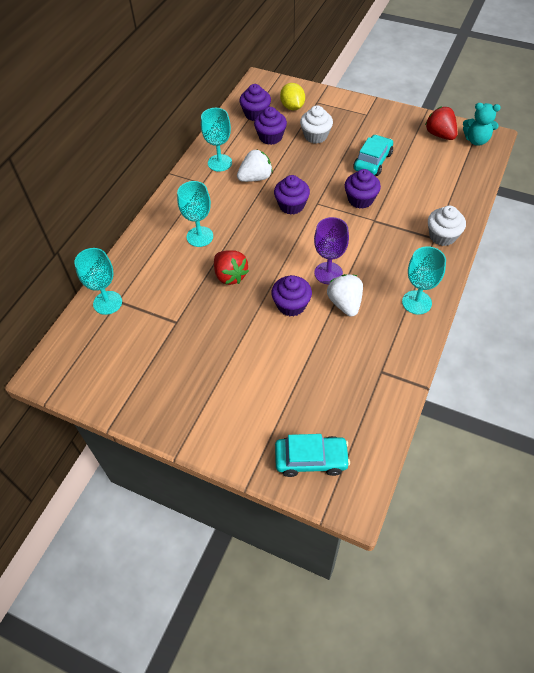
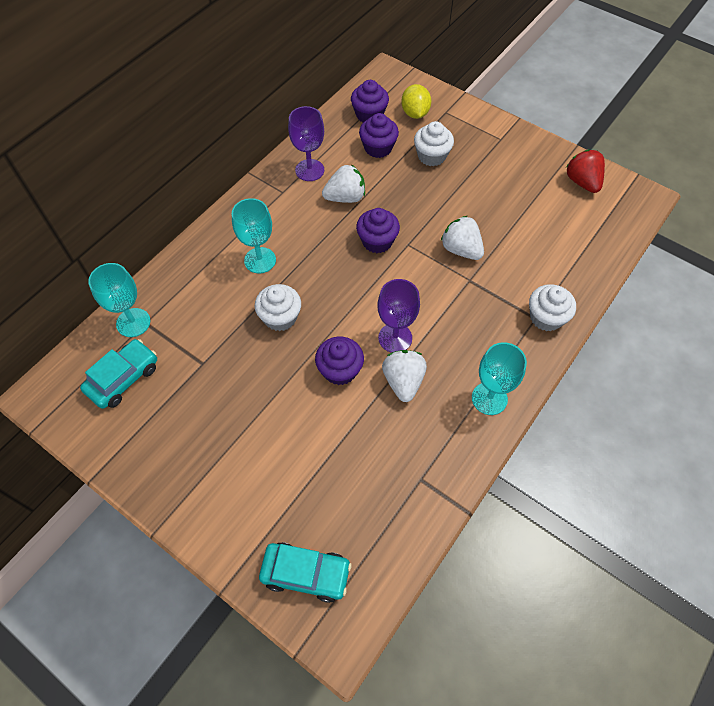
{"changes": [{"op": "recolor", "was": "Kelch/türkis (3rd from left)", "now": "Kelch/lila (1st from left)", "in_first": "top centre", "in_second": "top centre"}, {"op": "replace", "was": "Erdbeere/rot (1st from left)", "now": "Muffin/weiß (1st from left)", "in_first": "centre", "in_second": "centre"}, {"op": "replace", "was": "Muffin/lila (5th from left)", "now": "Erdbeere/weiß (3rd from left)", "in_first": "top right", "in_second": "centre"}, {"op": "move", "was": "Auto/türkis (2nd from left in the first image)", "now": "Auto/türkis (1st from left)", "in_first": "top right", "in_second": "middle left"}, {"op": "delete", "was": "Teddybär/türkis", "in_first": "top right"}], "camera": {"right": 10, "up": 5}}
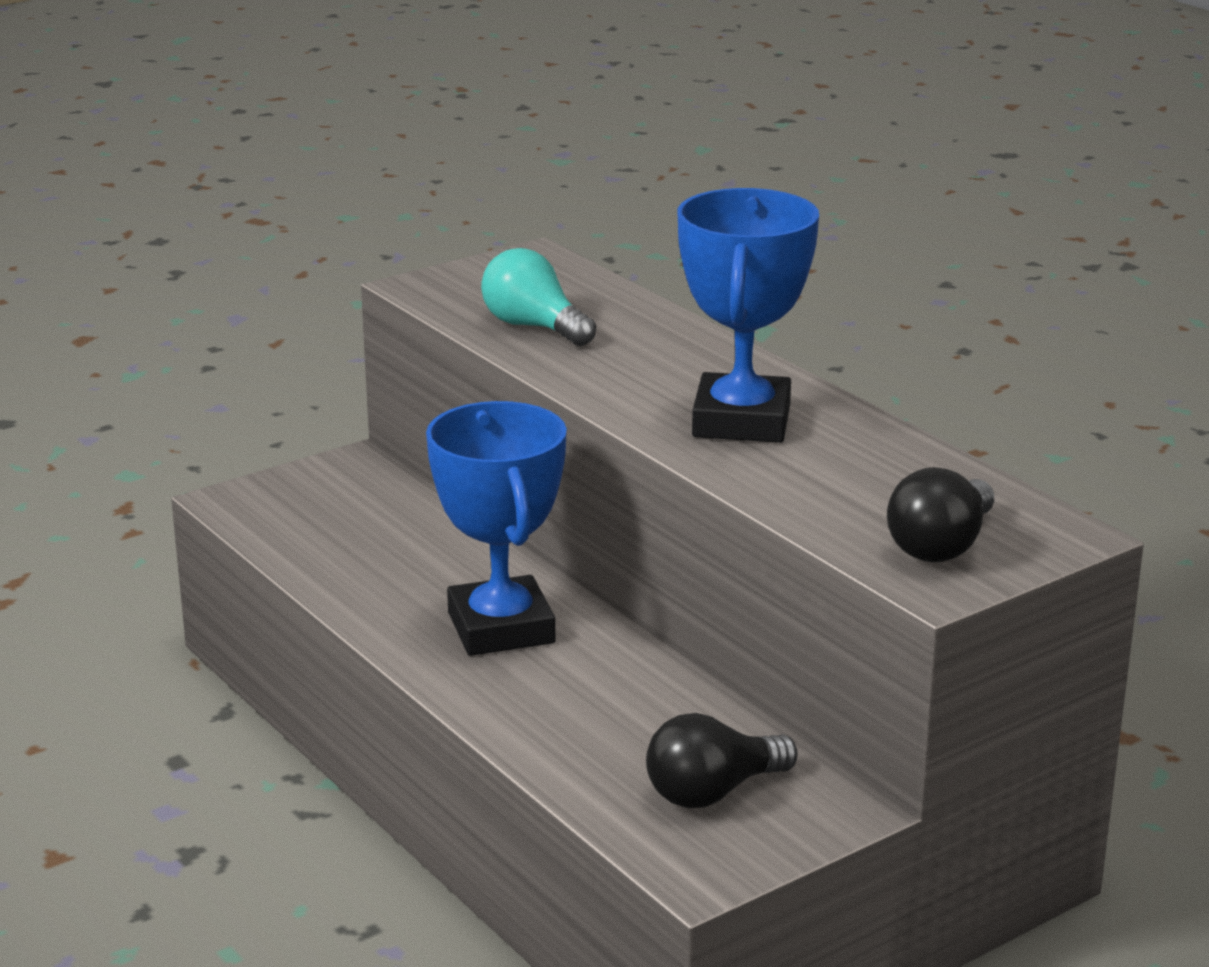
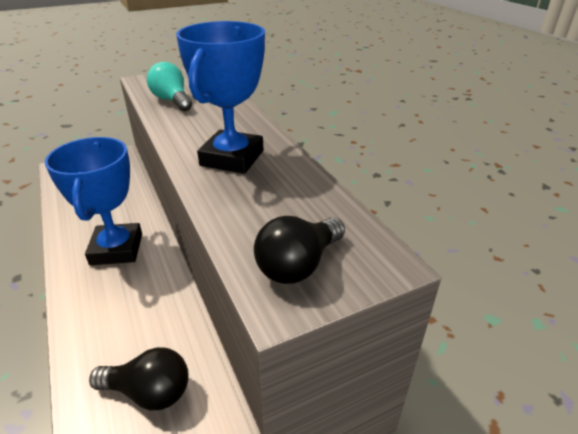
{"changes": [{"op": "rotate", "was": "Glühbirne/schwarz (1st from left)", "in_first": "bottom centre", "in_second": "bottom left", "clockwise": -150}], "camera": {"right": 10, "up": 10}}
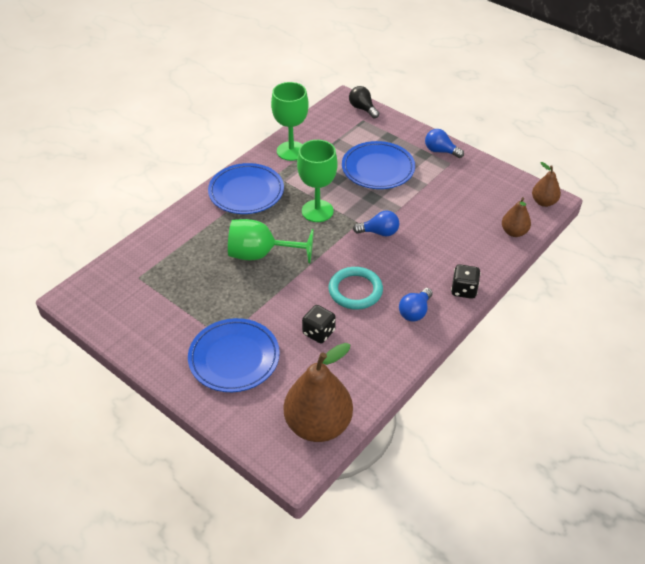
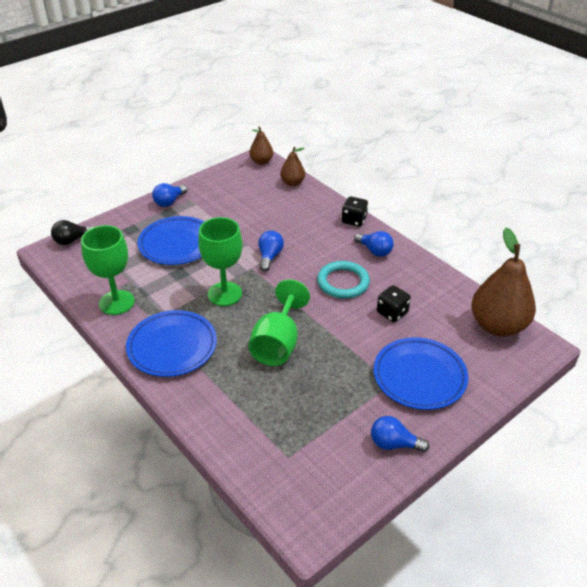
{"changes": [{"op": "insert", "now": "Glühbirne/blau (4th from left)", "in_second": "bottom right"}], "camera": {"right": -80, "up": -5}}
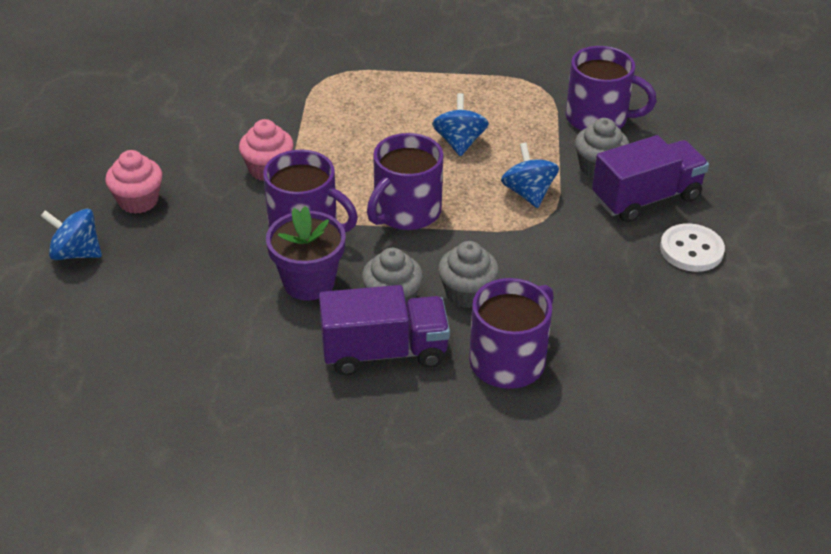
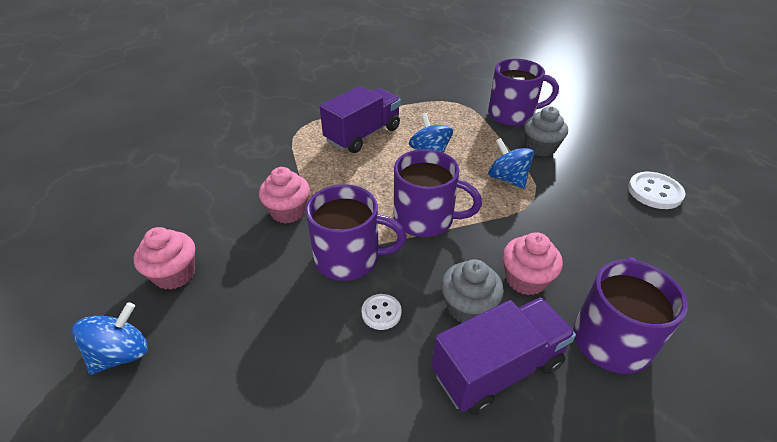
{"changes": [{"op": "rotate", "was": "Kreisel/blau (1st from left)", "in_first": "middle left", "in_second": "bottom left", "clockwise": 135}, {"op": "replace", "was": "Blumentopf/lila", "now": "Knopf/weiß (1st from left)", "in_first": "centre", "in_second": "bottom centre"}, {"op": "rotate", "was": "Tasse/lila (2nd from left)", "in_first": "top centre", "in_second": "centre", "clockwise": -90}, {"op": "recolor", "was": "Muffin/grau (2nd from left)", "now": "Muffin/rosa (3rd from left)", "in_first": "centre", "in_second": "middle right"}, {"op": "move", "was": "Lastwagen/lila (2nd from left in the first image)", "now": "Lastwagen/lila (1st from left)", "in_first": "top right", "in_second": "top centre"}], "camera": {"right": -20, "up": 0}}
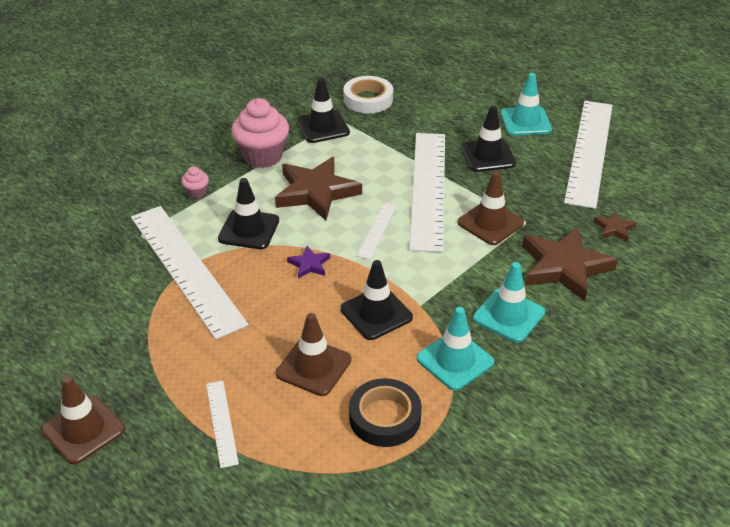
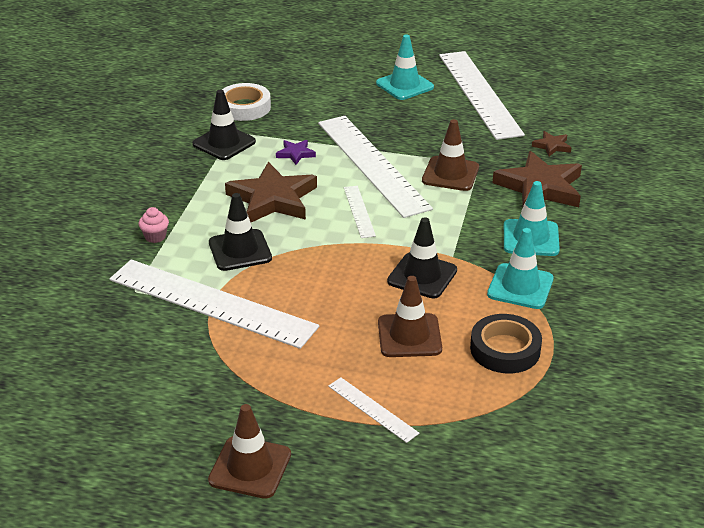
{"changes": [{"op": "delete", "was": "Muffin/rosa (2nd from left)", "in_first": "top centre"}, {"op": "move", "was": "Stern/lila", "in_first": "centre", "in_second": "top centre"}, {"op": "delete", "was": "Leitkegel/schwarz (4th from left)", "in_first": "top right"}], "camera": {"right": -30, "up": -5}}
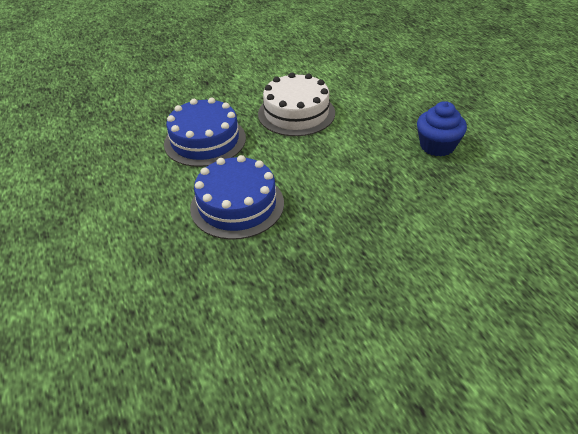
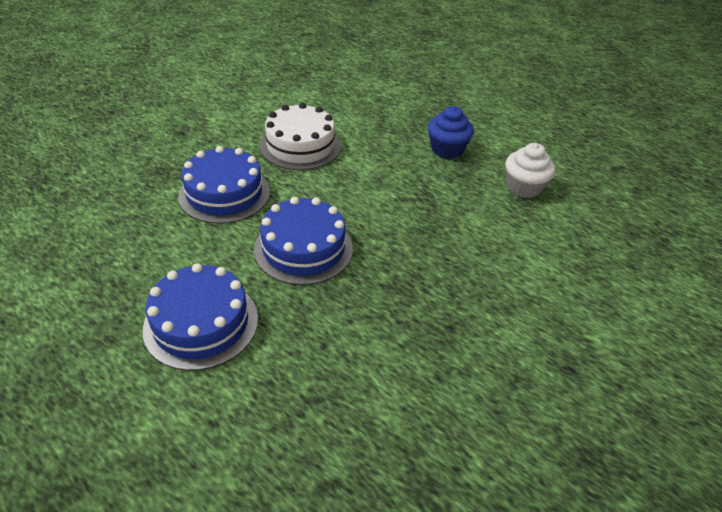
{"changes": [{"op": "insert", "now": "Kuchen/blau (1st from left)", "in_second": "middle left"}, {"op": "insert", "now": "Muffin/weiß", "in_second": "top right"}], "camera": {"right": -30, "up": 0}}
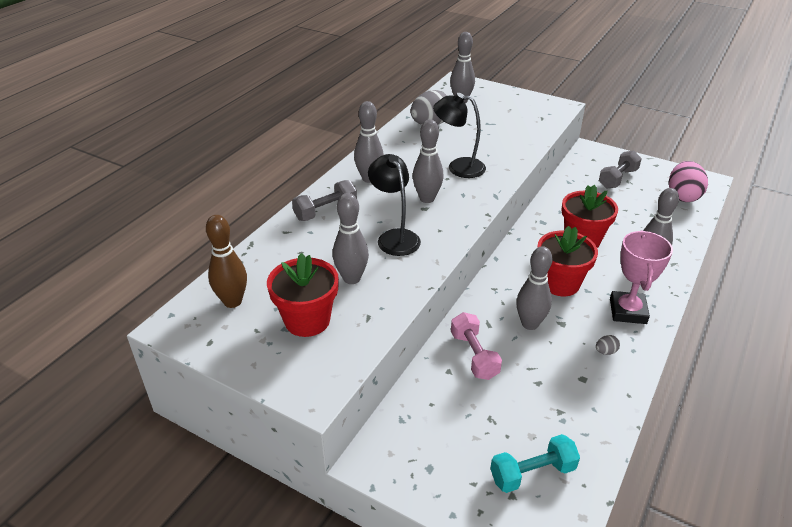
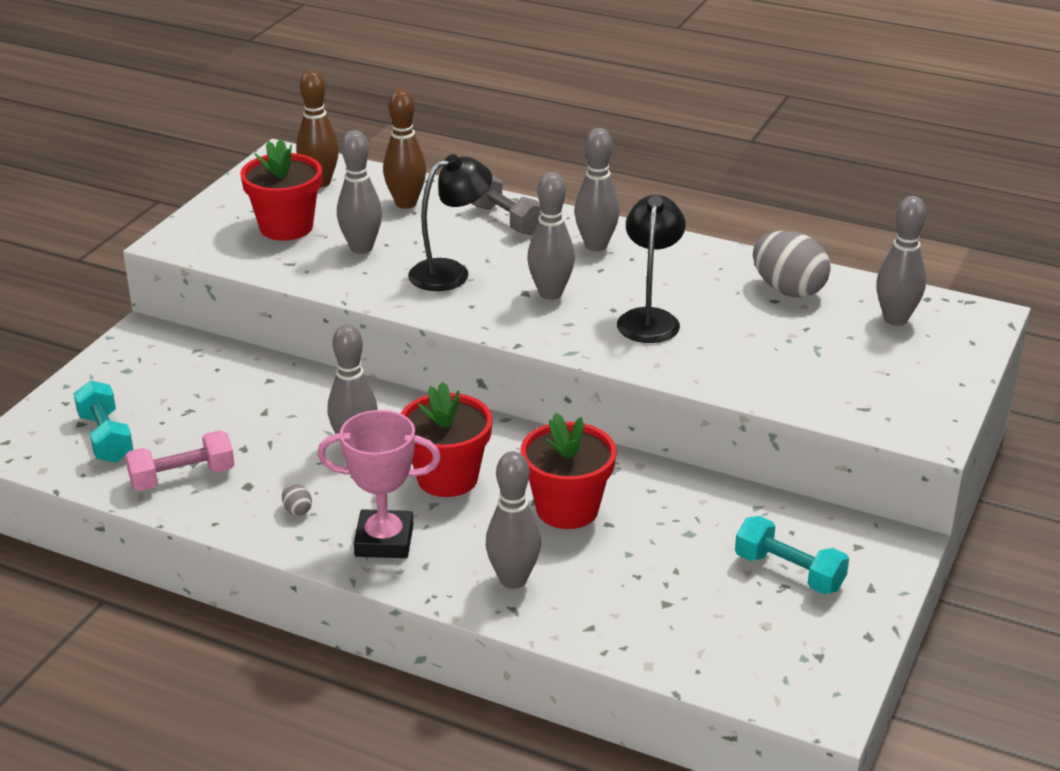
{"changes": [{"op": "move", "was": "Hantel/rosa", "in_first": "centre", "in_second": "middle left"}, {"op": "recolor", "was": "Hantel/grau (2nd from left)", "now": "Hantel/türkis (2nd from left)", "in_first": "top right", "in_second": "bottom right"}, {"op": "delete", "was": "Ei/rosa", "in_first": "middle right"}, {"op": "insert", "now": "Bowlingkegel/braun (2nd from left)", "in_second": "top centre"}], "camera": {"right": 85, "up": -5}}
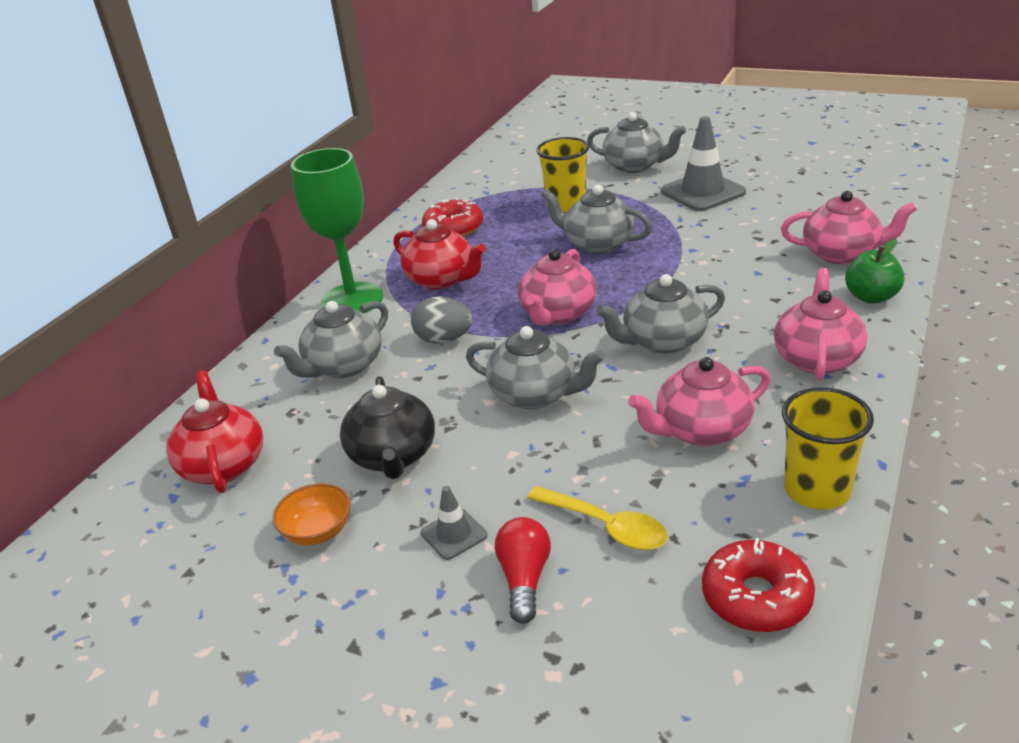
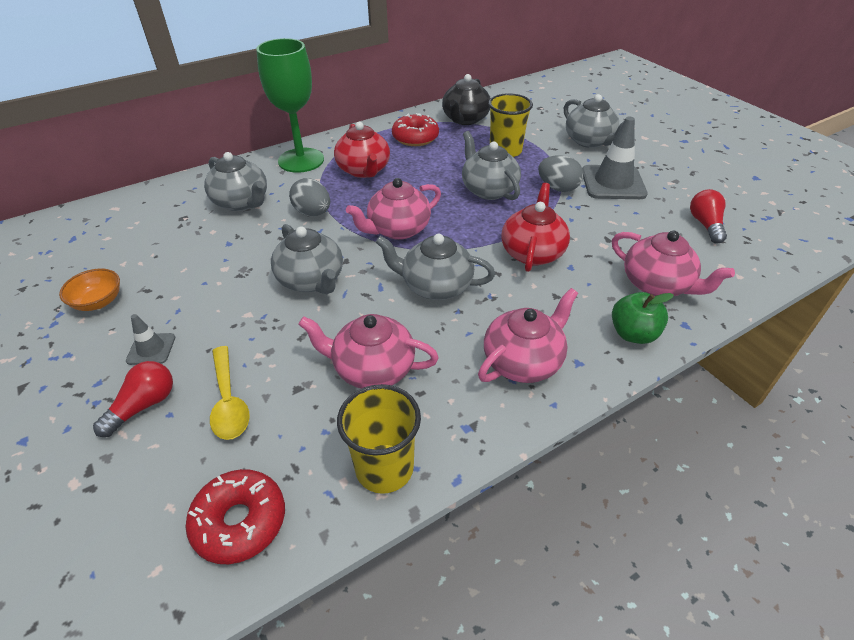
{"changes": [{"op": "move", "was": "Teekanne/rot (1st from left in the first image)", "now": "Teekanne/rot (2nd from left)", "in_first": "middle left", "in_second": "centre"}, {"op": "rotate", "was": "Teekanne/grau (1st from left)", "in_first": "middle left", "in_second": "top left", "clockwise": -120}, {"op": "move", "was": "Teekanne/schwarz", "in_first": "centre", "in_second": "top centre"}, {"op": "insert", "now": "Ei/grau (2nd from left)", "in_second": "top centre"}, {"op": "insert", "now": "Glühbirne/rot (2nd from left)", "in_second": "middle right"}], "camera": {"right": 30, "up": 10}}
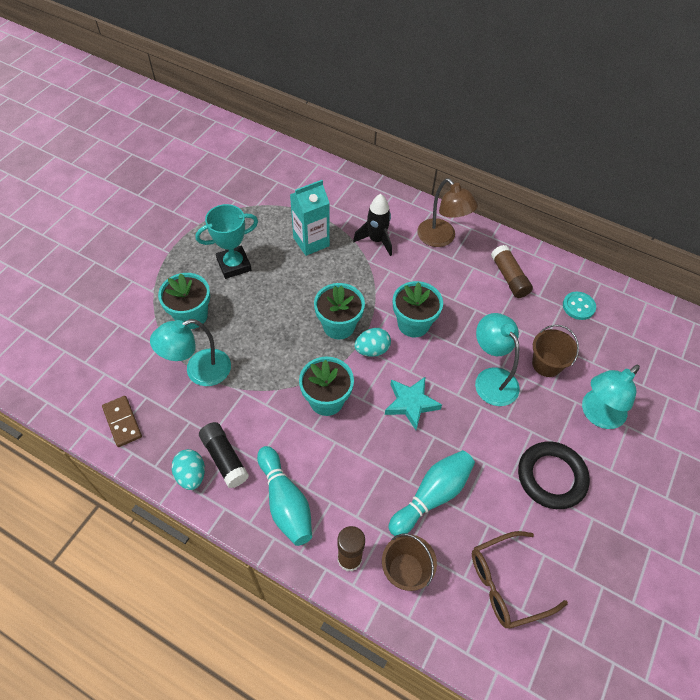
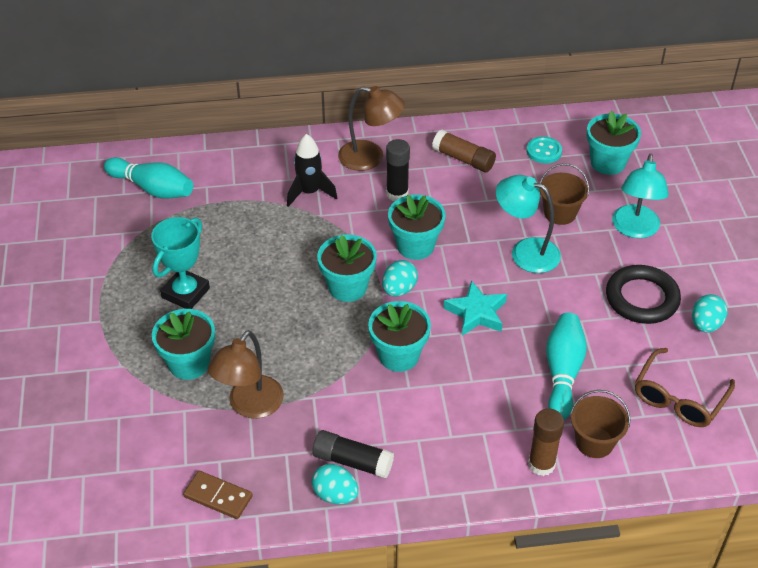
{"changes": [{"op": "recolor", "was": "Lampe/türkis (1st from left)", "now": "Lampe/braun (1st from left)", "in_first": "middle left", "in_second": "middle left"}, {"op": "move", "was": "Bowlingkegel/türkis (1st from left)", "in_first": "bottom centre", "in_second": "top left"}, {"op": "delete", "was": "Getränkekarton/türkis", "in_first": "top centre"}, {"op": "insert", "now": "Klebestift/schwarz (2nd from left)", "in_second": "top centre"}, {"op": "insert", "now": "Blumentopf/türkis (5th from left)", "in_second": "top right"}, {"op": "insert", "now": "Ei/türkis (3rd from left)", "in_second": "middle right"}], "camera": {"right": -35, "up": -10}}
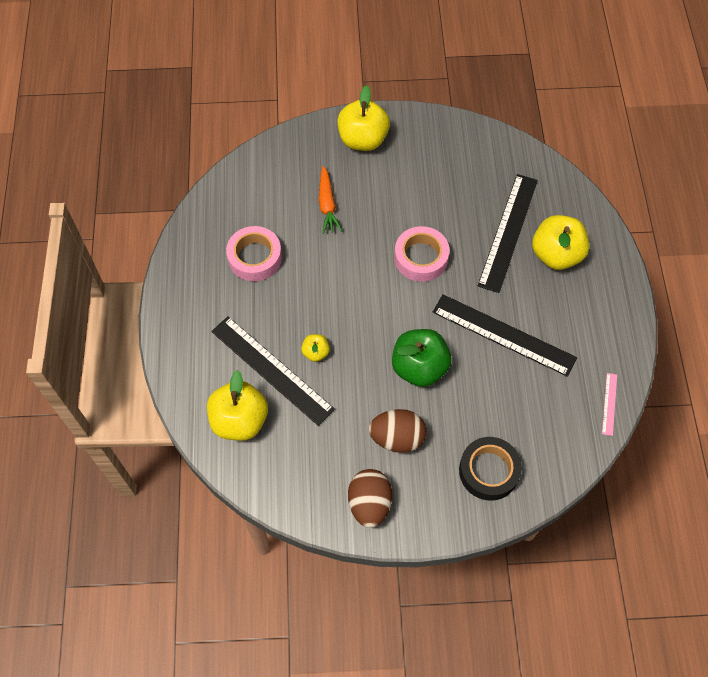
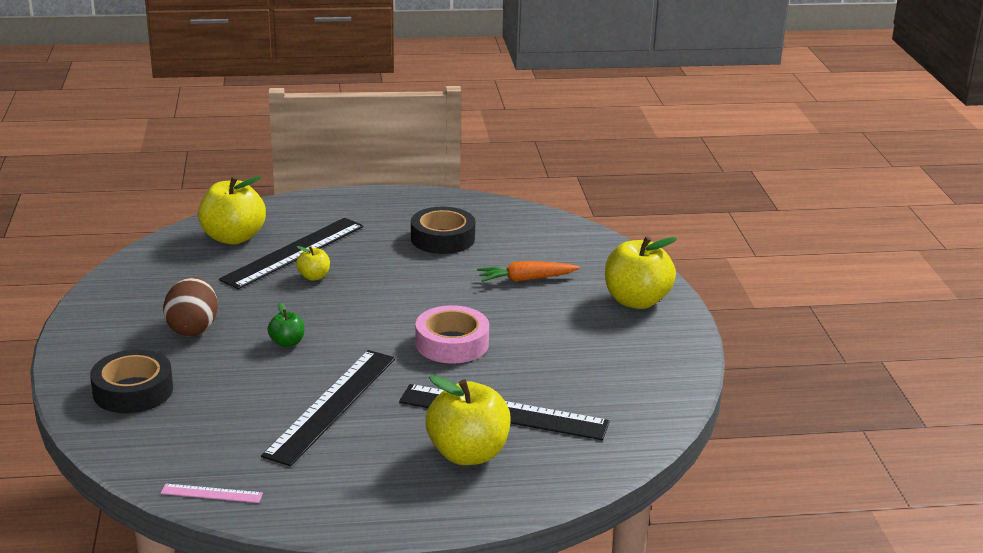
{"changes": [{"op": "recolor", "was": "Klebeband/rosa (1st from left)", "now": "Klebeband/schwarz (2nd from left)", "in_first": "centre", "in_second": "centre"}, {"op": "delete", "was": "Ei/braun (1st from left)", "in_first": "bottom centre"}, {"op": "resize", "was": "Apfel/grün", "in_first": "centre", "in_second": "middle left", "ratio": 0.49}], "camera": {"right": 85, "up": -35}}
